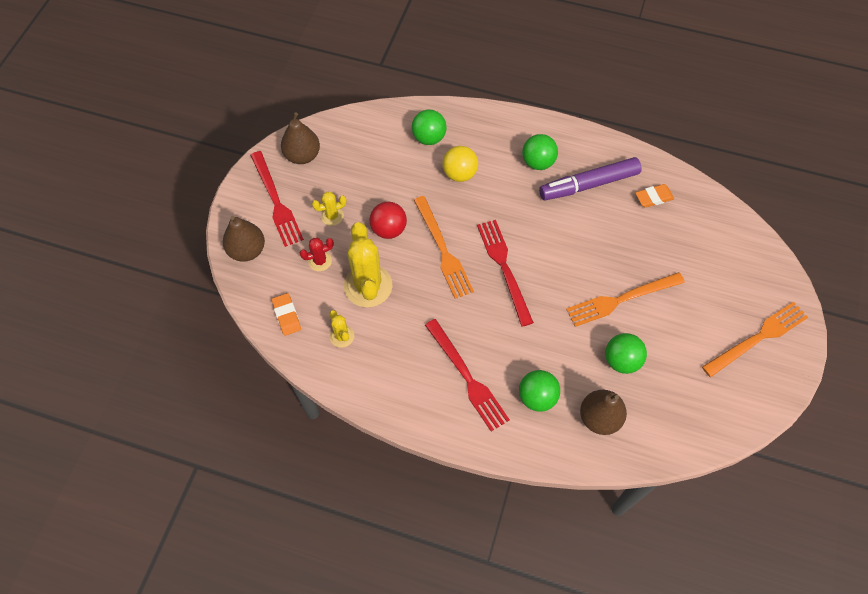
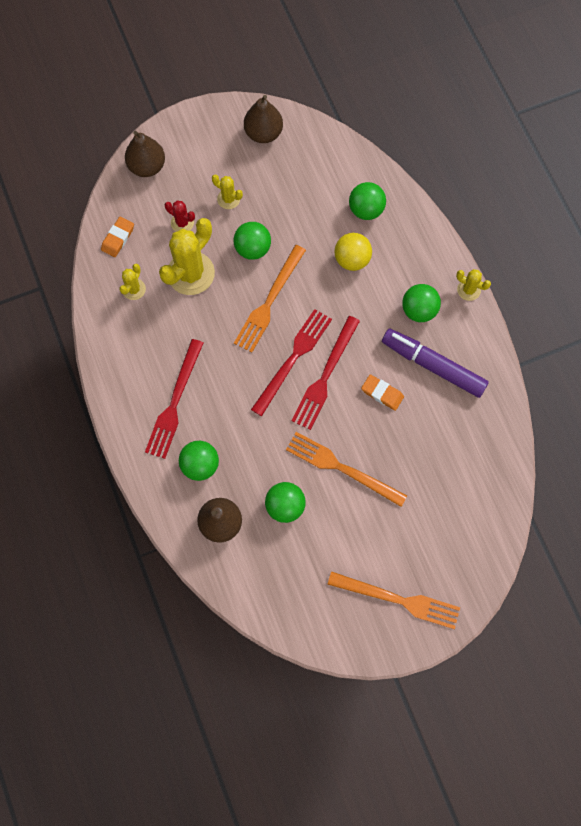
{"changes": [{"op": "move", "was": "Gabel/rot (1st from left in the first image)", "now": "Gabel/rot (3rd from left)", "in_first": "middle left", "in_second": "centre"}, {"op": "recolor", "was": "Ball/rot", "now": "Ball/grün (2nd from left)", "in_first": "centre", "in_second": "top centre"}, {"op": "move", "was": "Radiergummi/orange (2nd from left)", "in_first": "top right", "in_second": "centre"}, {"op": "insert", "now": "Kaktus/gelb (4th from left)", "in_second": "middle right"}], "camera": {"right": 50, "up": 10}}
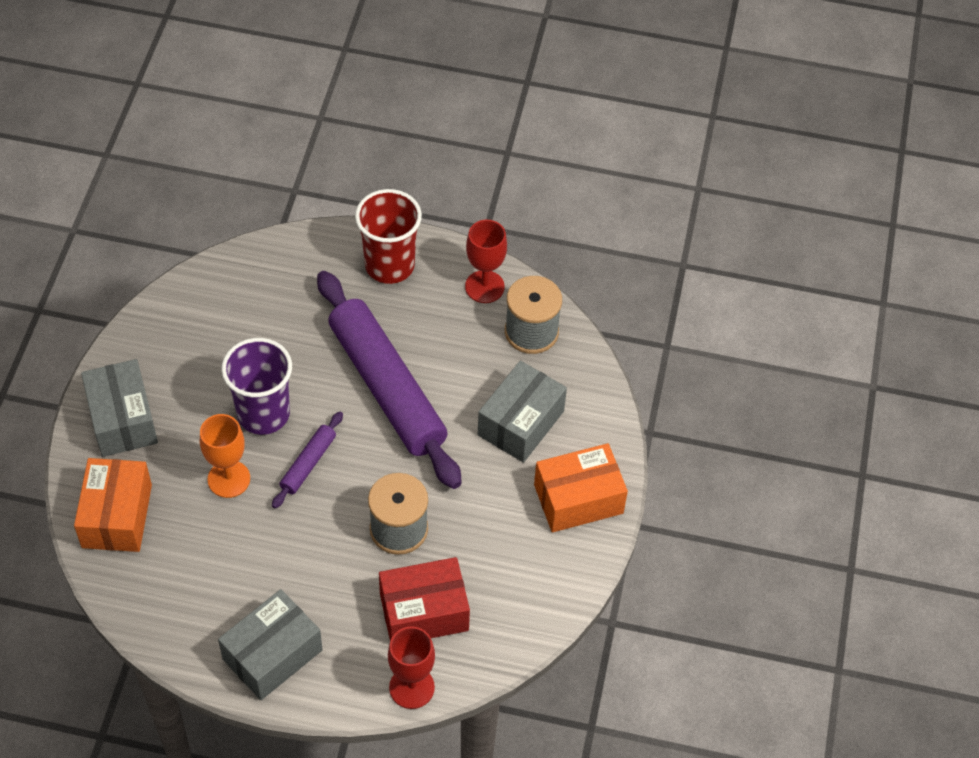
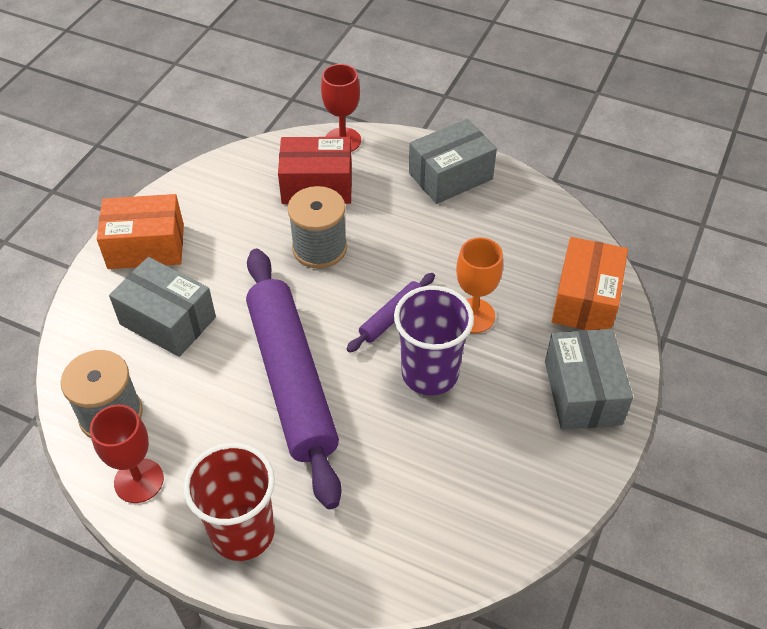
{"changes": [{"op": "rotate", "was": "Schachtel/grau (3rd from left in the first image)", "in_first": "centre", "in_second": "middle left", "clockwise": 75}], "camera": {"right": -165, "up": -5}}
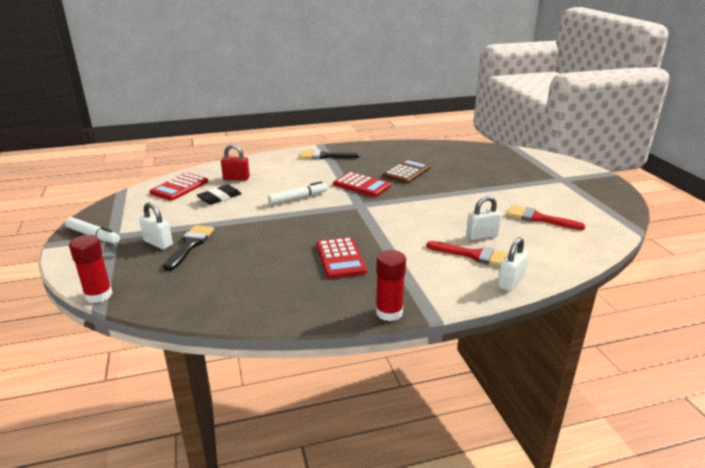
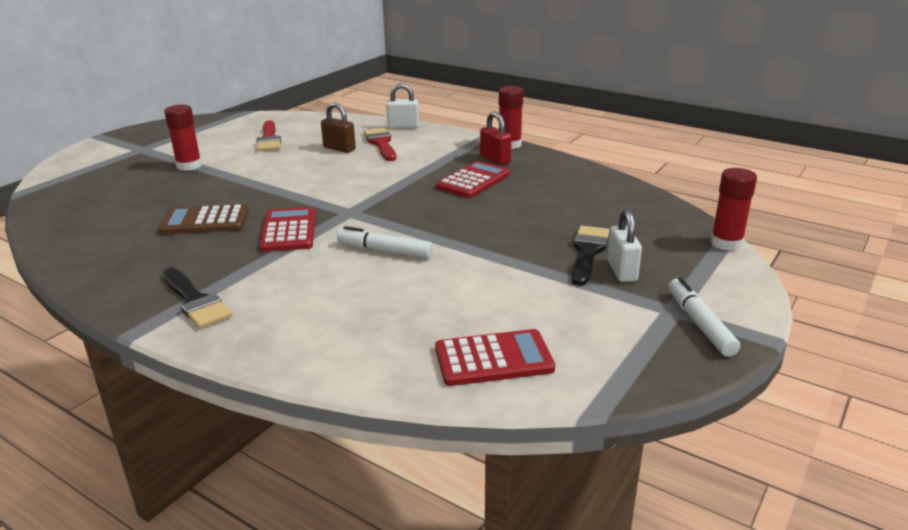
{"changes": [{"op": "rotate", "was": "Pinsel/schwarz (1st from left in the first image)", "in_first": "middle left", "in_second": "centre", "clockwise": 135}, {"op": "delete", "was": "Radiergummi/schwarz", "in_first": "middle left"}, {"op": "move", "was": "Vorhängeschloss/rot", "in_first": "centre", "in_second": "top centre"}, {"op": "recolor", "was": "Vorhängeschloss/weiß (2nd from left)", "now": "Vorhängeschloss/braun", "in_first": "middle right", "in_second": "top centre"}, {"op": "insert", "now": "Klebestift/rot (1st from left)", "in_second": "top left"}], "camera": {"right": -130, "up": 0}}
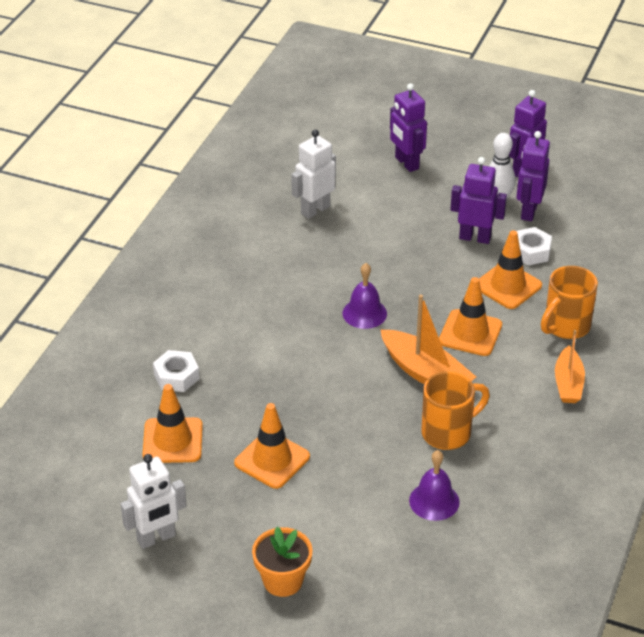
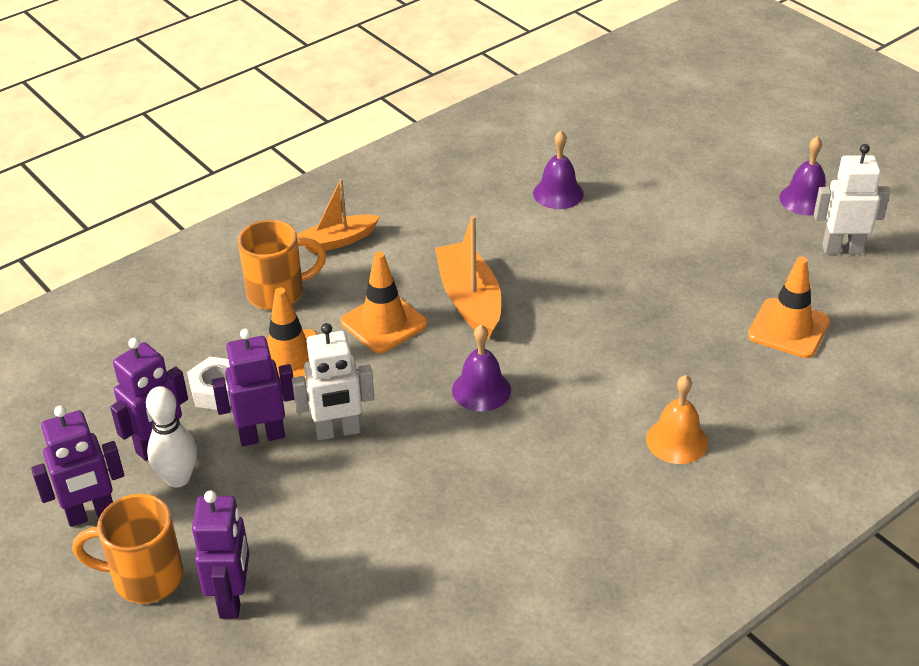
{"changes": [{"op": "delete", "was": "Sechskantmutter/weiß (1st from left)", "in_first": "middle left"}, {"op": "delete", "was": "Leitkegel/orange (2nd from left)", "in_first": "bottom centre"}, {"op": "delete", "was": "Blumentopf/orange", "in_first": "bottom centre"}, {"op": "move", "was": "Roboter/weiß (2nd from left in the first image)", "now": "Roboter/weiß (1st from left)", "in_first": "top centre", "in_second": "centre"}, {"op": "move", "was": "Tasse/orange (1st from left)", "in_first": "middle right", "in_second": "bottom left"}, {"op": "rotate", "was": "Roboter/lila (2nd from left in the first image)", "in_first": "top right", "in_second": "middle left", "clockwise": 120}, {"op": "rotate", "was": "Boot/orange (2nd from left in the first image)", "in_first": "middle right", "in_second": "top centre", "clockwise": -150}, {"op": "insert", "now": "Glocke/orange", "in_second": "middle right"}, {"op": "insert", "now": "Glocke/lila (3rd from left)", "in_second": "top right"}], "camera": {"right": -150, "up": 0}}
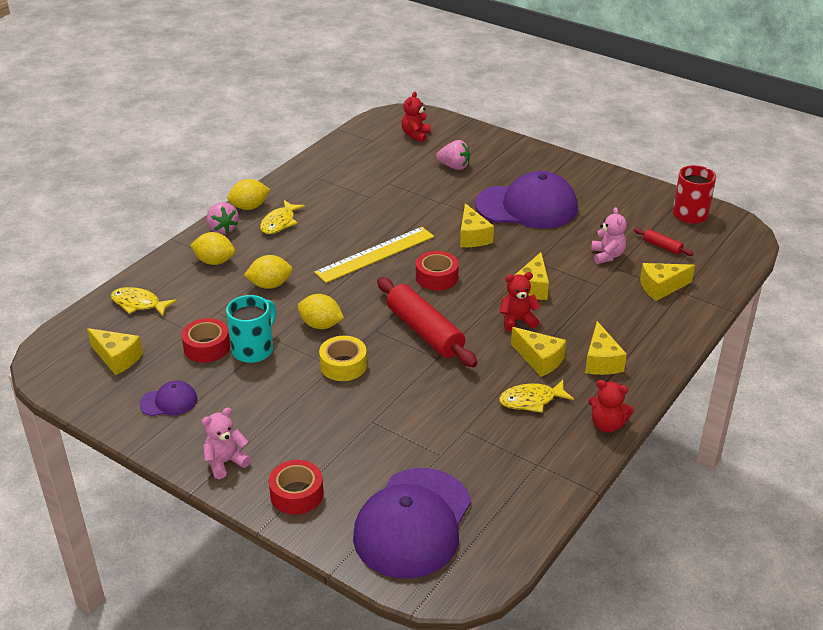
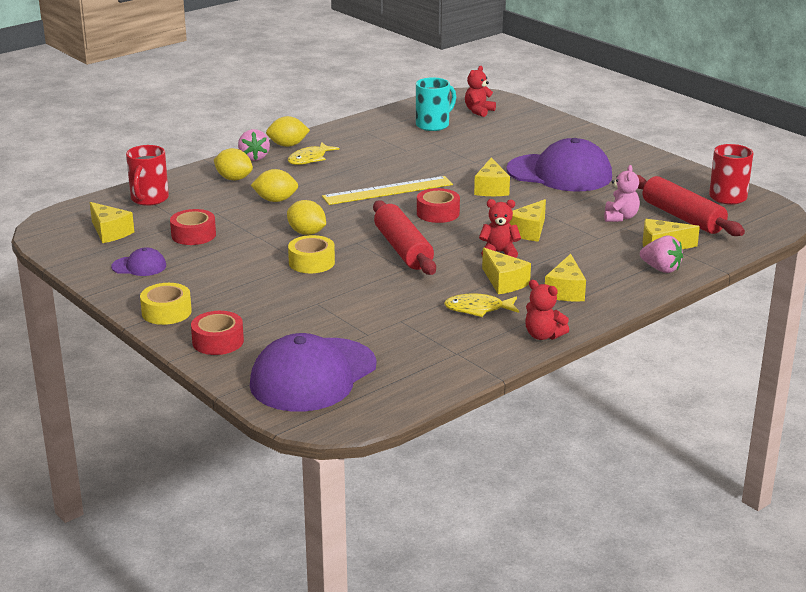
{"changes": [{"op": "replace", "was": "Fisch/gelb (1st from left)", "now": "Tasse/rot (1st from left)", "in_first": "middle left", "in_second": "top left"}, {"op": "replace", "was": "Teddybär/rosa (1st from left)", "now": "Klebeband/gelb (1st from left)", "in_first": "bottom left", "in_second": "middle left"}, {"op": "move", "was": "Tasse/türkis", "in_first": "middle left", "in_second": "top centre"}, {"op": "move", "was": "Erdbeere/rosa (2nd from left)", "in_first": "top centre", "in_second": "middle right"}, {"op": "resize", "was": "Nudelholz/rot (2nd from left)", "in_first": "middle right", "in_second": "middle right", "ratio": 2.22}], "camera": {"right": 15, "up": -10}}
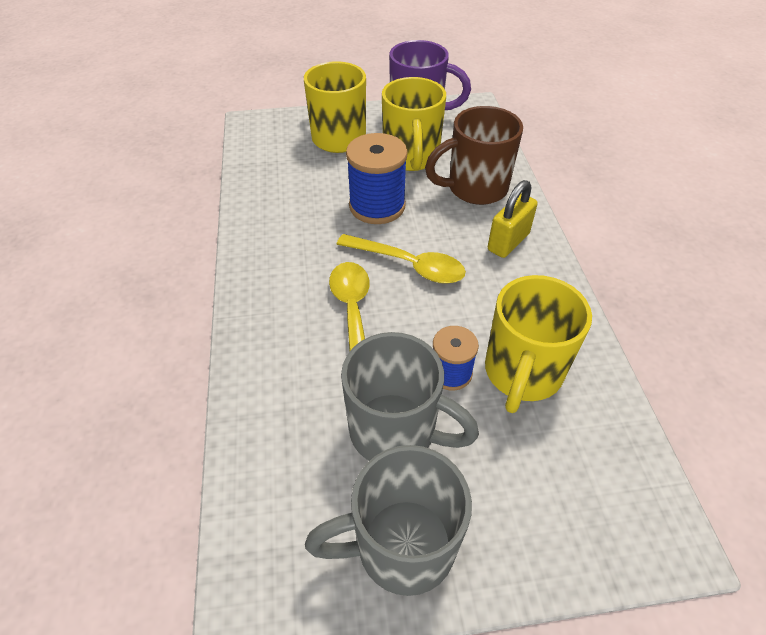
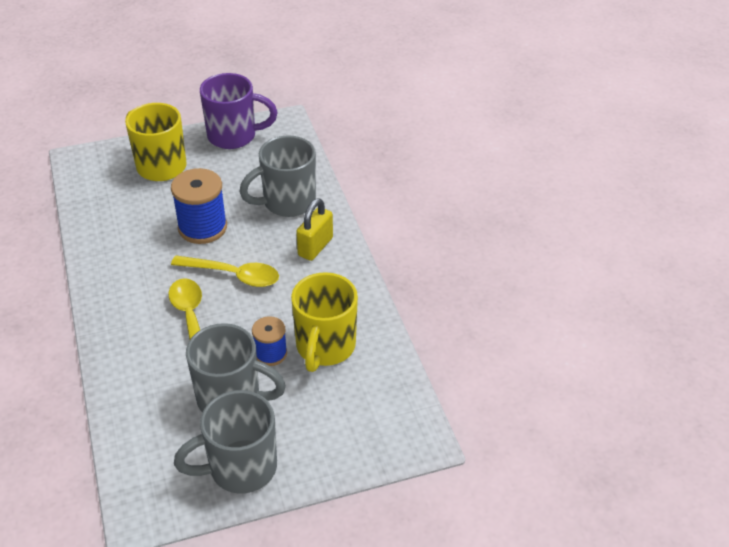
{"changes": [{"op": "delete", "was": "Tasse/gelb (2nd from left)", "in_first": "top centre"}, {"op": "recolor", "was": "Tasse/braun", "now": "Tasse/grau (3rd from left)", "in_first": "top centre", "in_second": "top centre"}], "camera": {"right": -10, "up": -5}}
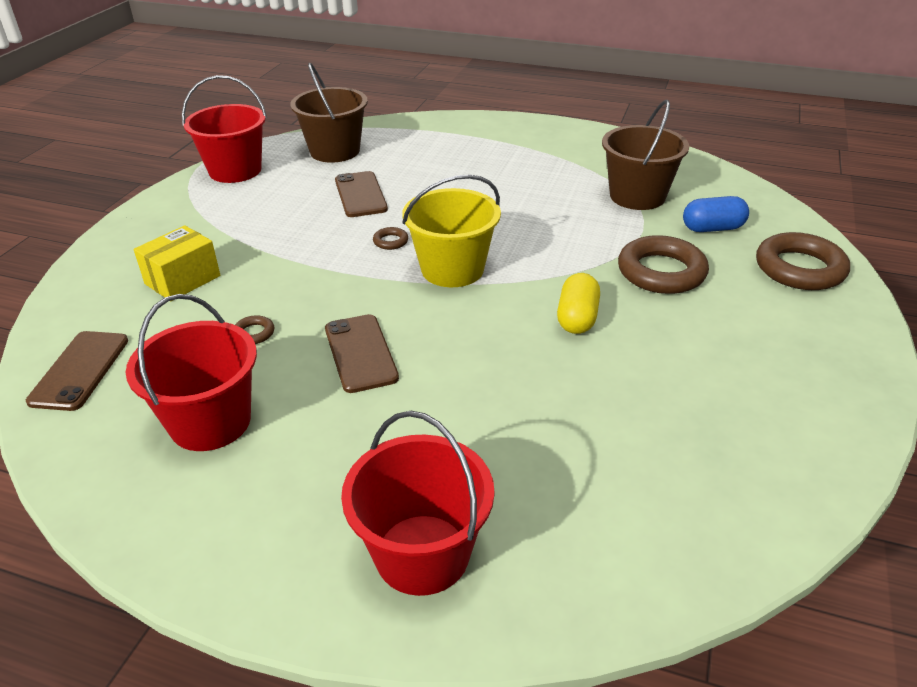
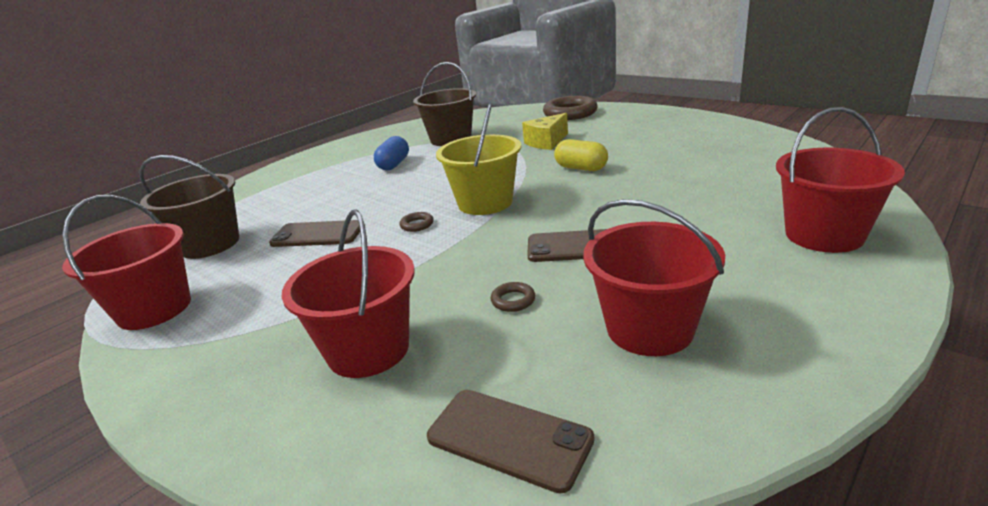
{"changes": [{"op": "replace", "was": "Schachtel/gelb", "now": "Eimer/rot (2nd from left)", "in_first": "middle left", "in_second": "centre"}, {"op": "replace", "was": "Ring/braun (3rd from left)", "now": "Käse/gelb", "in_first": "middle right", "in_second": "top centre"}, {"op": "move", "was": "Kapsel/blau", "in_first": "top right", "in_second": "top centre"}], "camera": {"right": -65, "up": -10}}
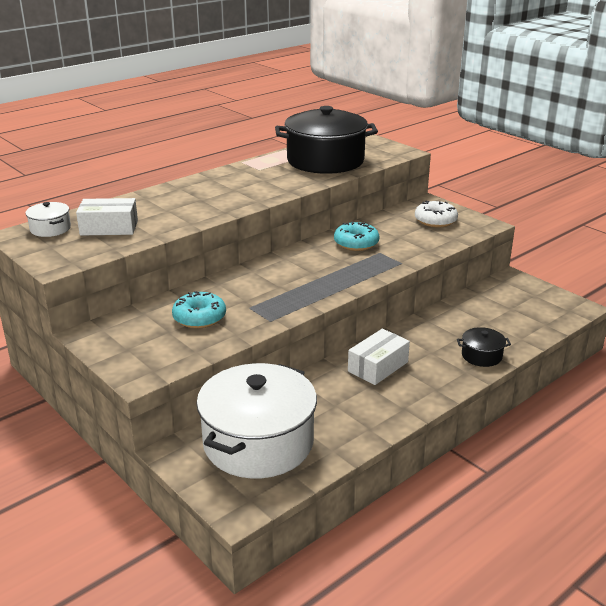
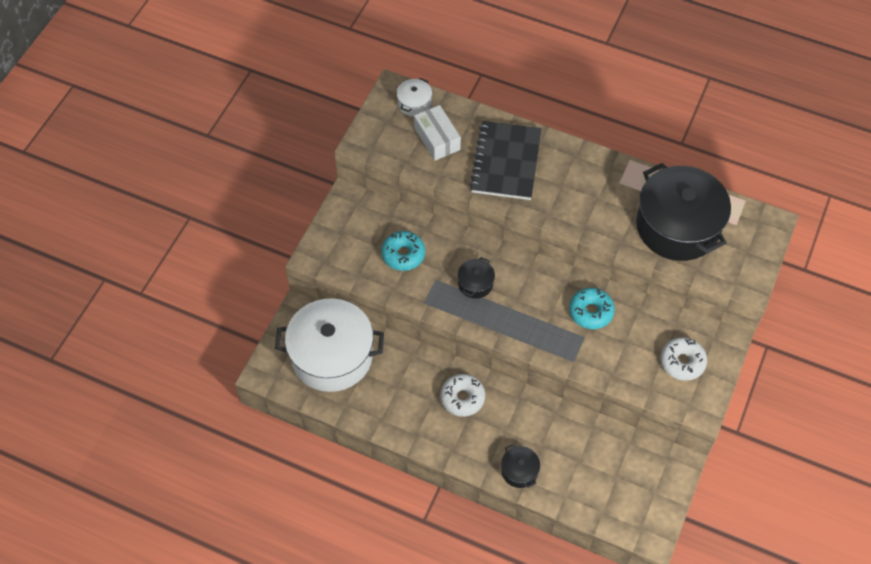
{"changes": [{"op": "replace", "was": "Schachtel/weiß (2nd from left)", "now": "Donut/weiß (1st from left)", "in_first": "centre", "in_second": "bottom centre"}, {"op": "insert", "now": "Kochtopf/schwarz (1st from left)", "in_second": "centre"}, {"op": "insert", "now": "Notizbuch/schwarz", "in_second": "top centre"}], "camera": {"right": 65, "up": 30}}
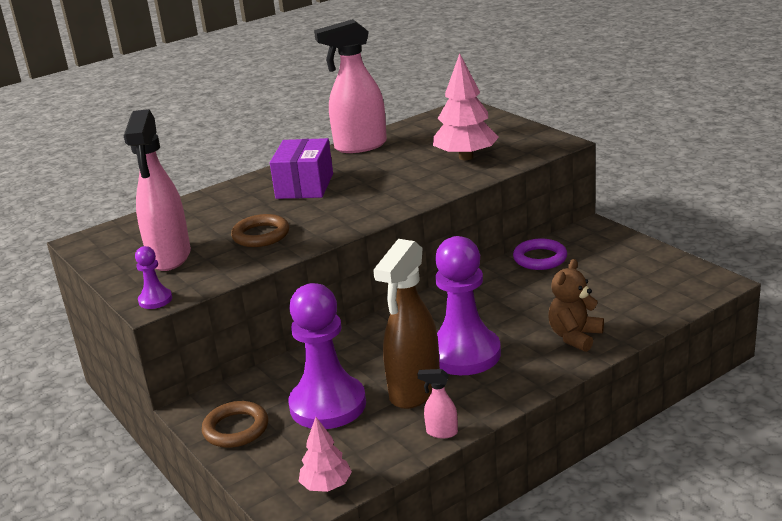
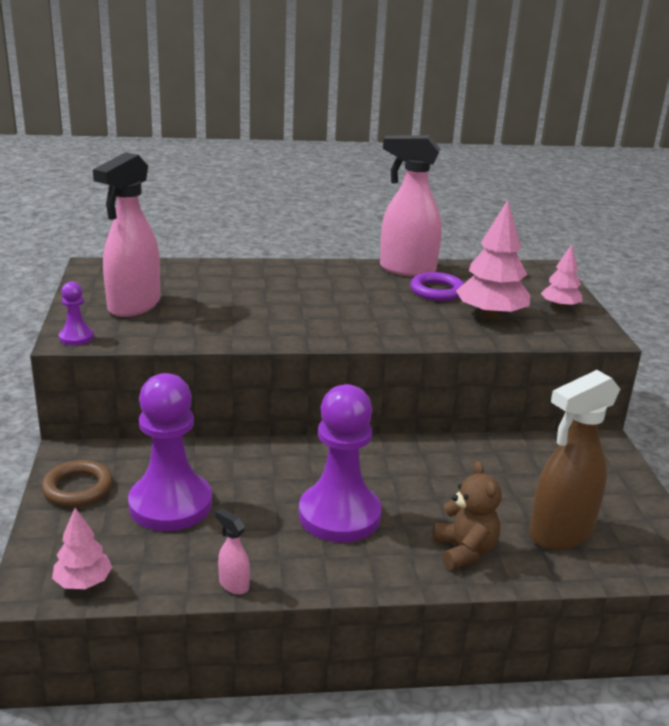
{"changes": [{"op": "delete", "was": "Ring/braun (2nd from left)", "in_first": "middle left"}, {"op": "delete", "was": "Schachtel/lila", "in_first": "top centre"}, {"op": "move", "was": "Sprühflasche/braun", "in_first": "centre", "in_second": "middle right"}, {"op": "move", "was": "Ring/lila", "in_first": "middle right", "in_second": "centre"}, {"op": "rotate", "was": "Teddybär/braun", "in_first": "middle right", "in_second": "bottom right", "clockwise": 105}, {"op": "insert", "now": "Baum/rosa (3rd from left)", "in_second": "middle right"}], "camera": {"right": 25, "up": 0}}
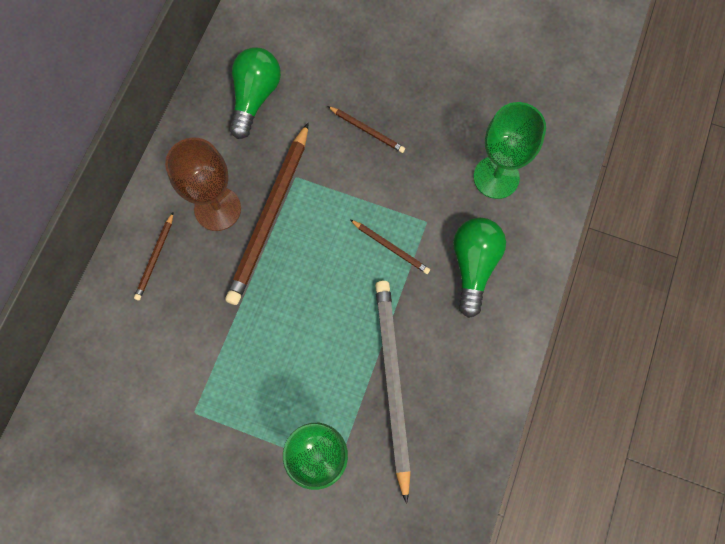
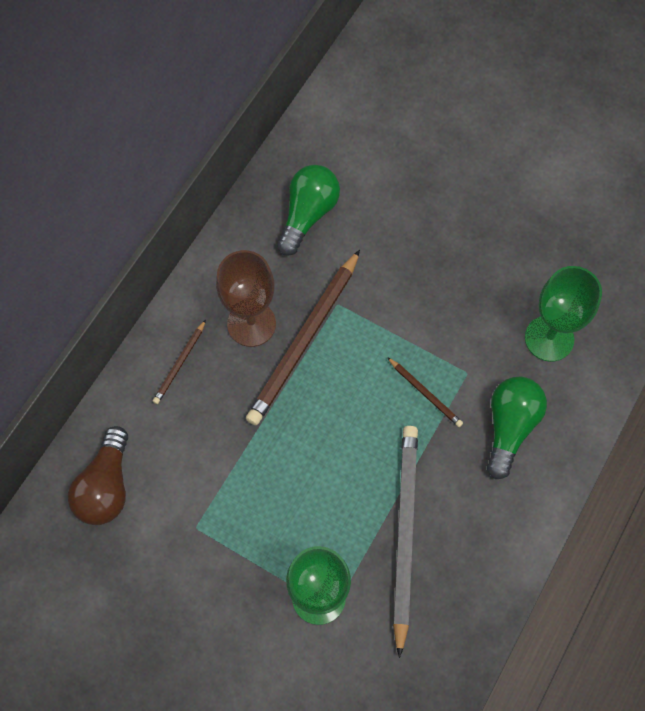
{"changes": [{"op": "delete", "was": "Bleistift/braun (3rd from left)", "in_first": "top centre"}, {"op": "insert", "now": "Glühbirne/braun", "in_second": "bottom left"}], "camera": {"right": 10, "up": -5}}
